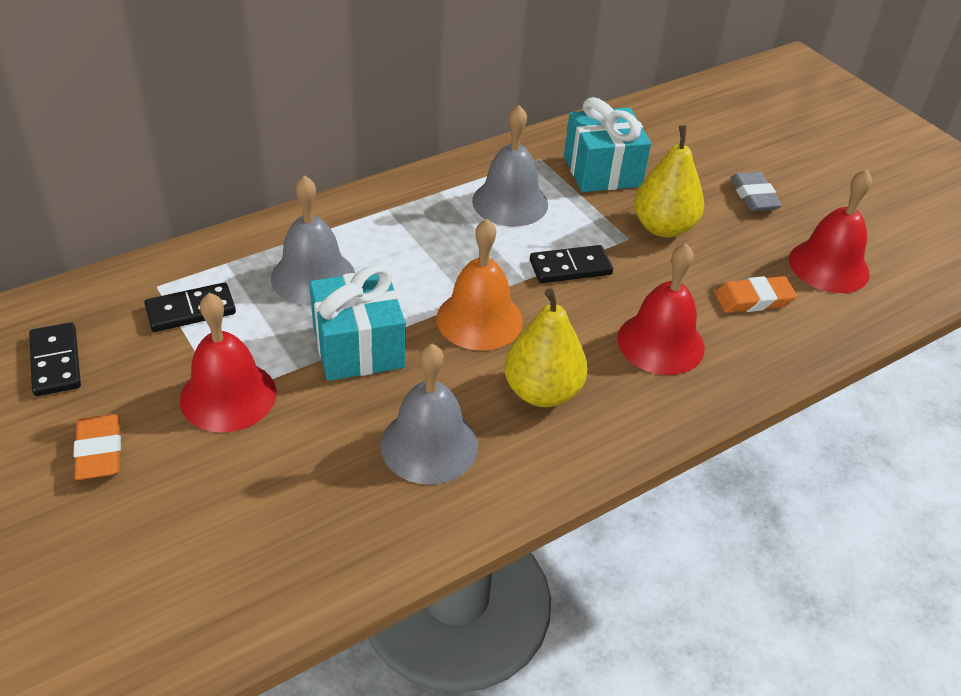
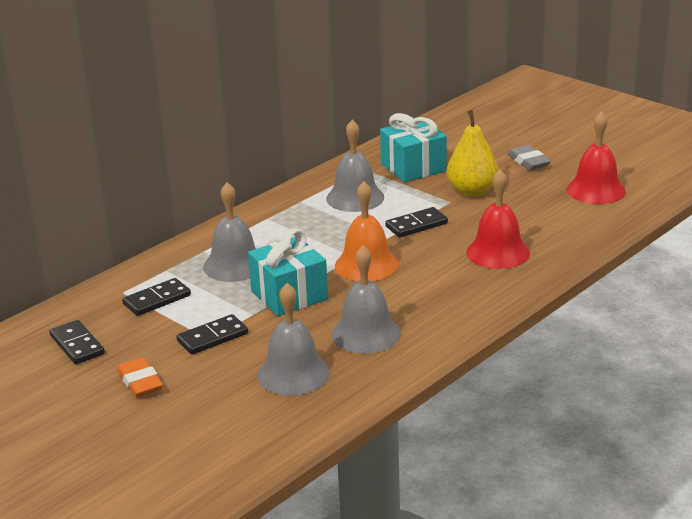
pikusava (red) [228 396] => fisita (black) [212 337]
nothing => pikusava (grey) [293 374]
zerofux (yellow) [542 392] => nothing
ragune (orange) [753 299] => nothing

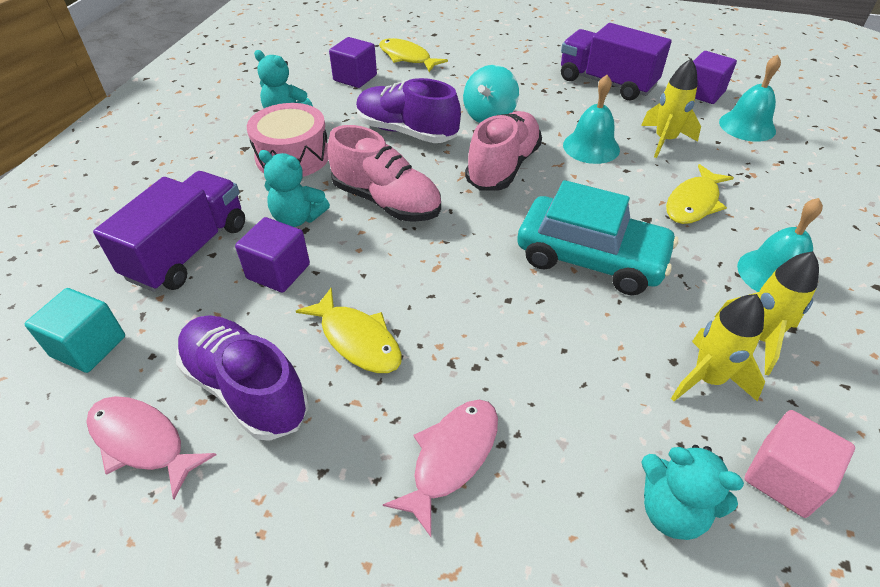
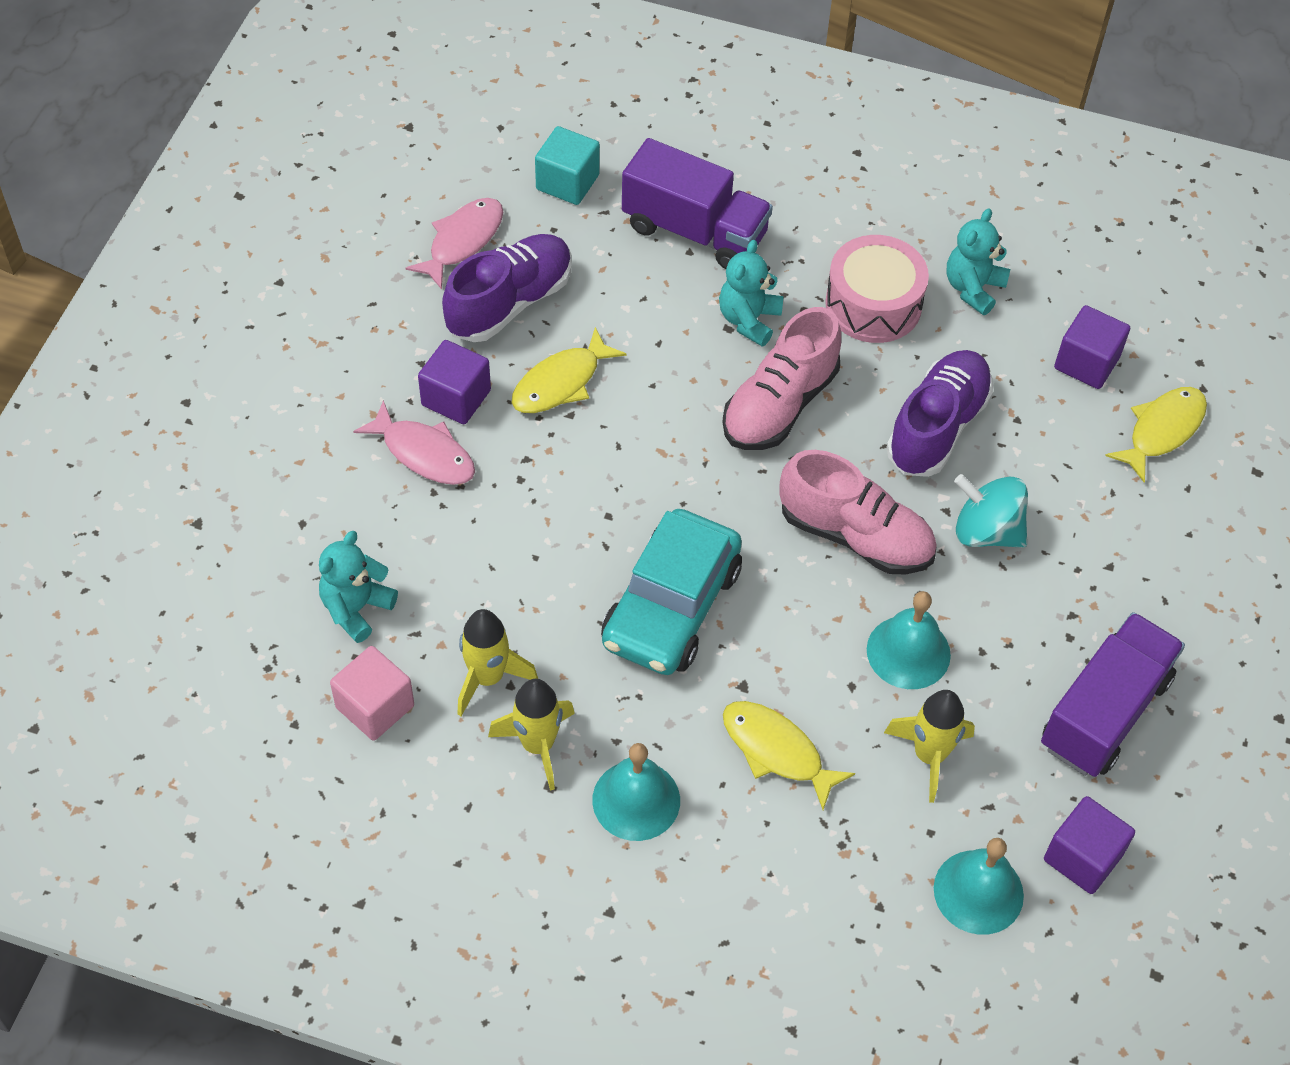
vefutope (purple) [278 271] => vefutope (purple) [456 398], moved

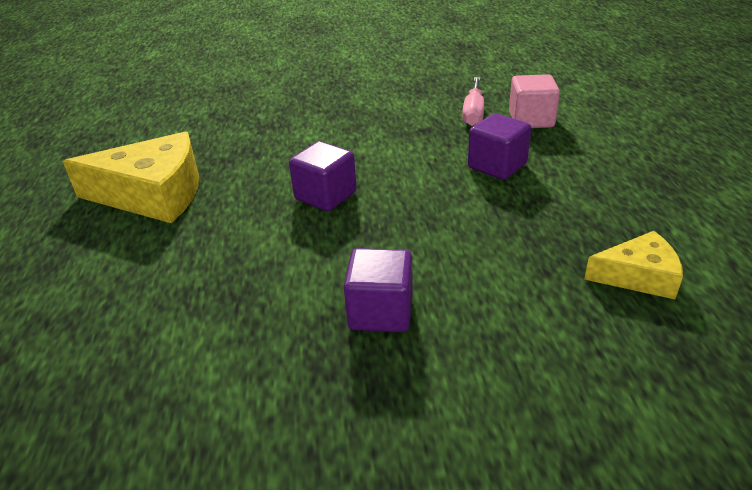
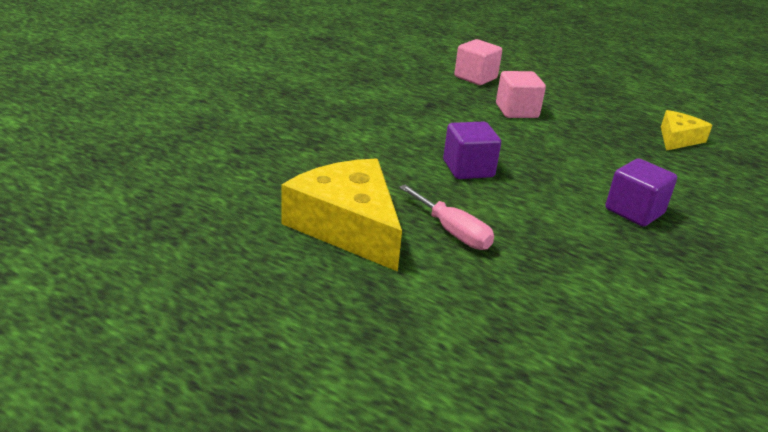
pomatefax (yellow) [153 194] => pomatefax (yellow) [348 226], 75 degrees counterclockwise
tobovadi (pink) [473 113] => tobovadi (pink) [452 232], moved
vefutope (purple) [497 166] => vefutope (pink) [516 111]

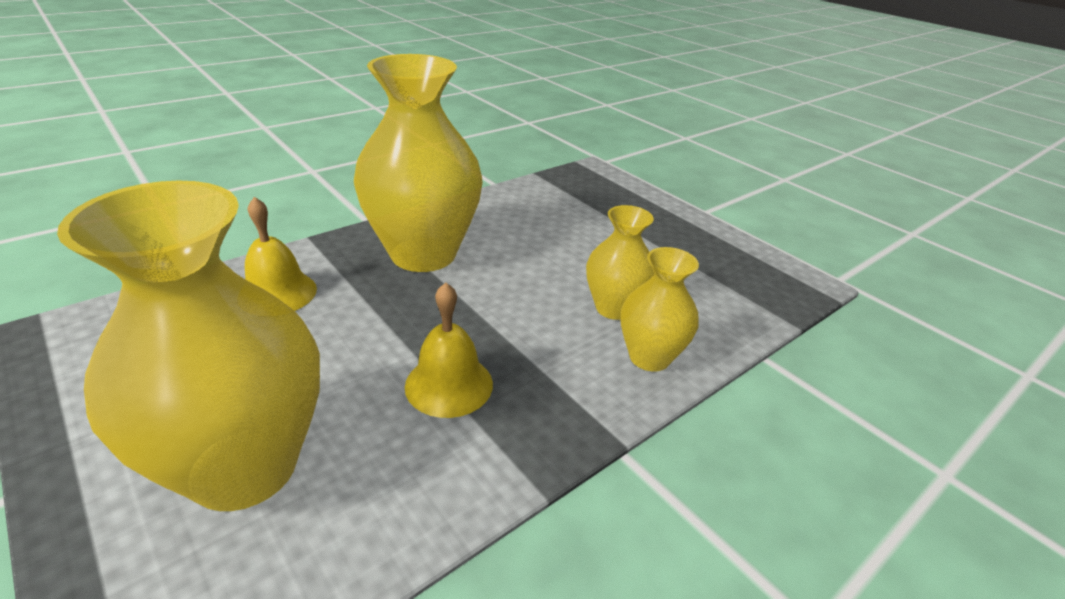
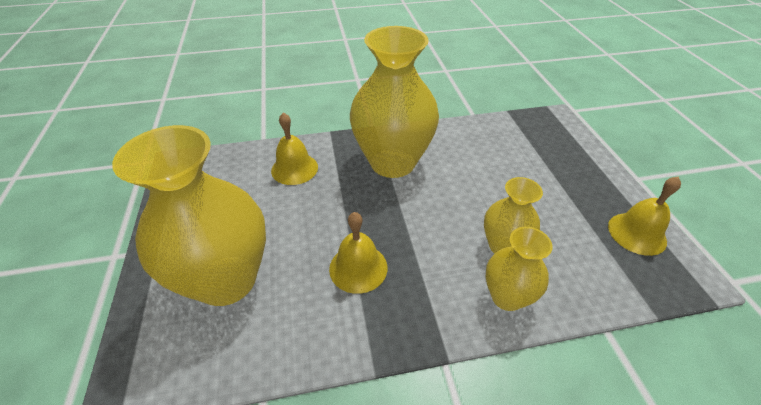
nothing => pikusava (yellow) [637 233]

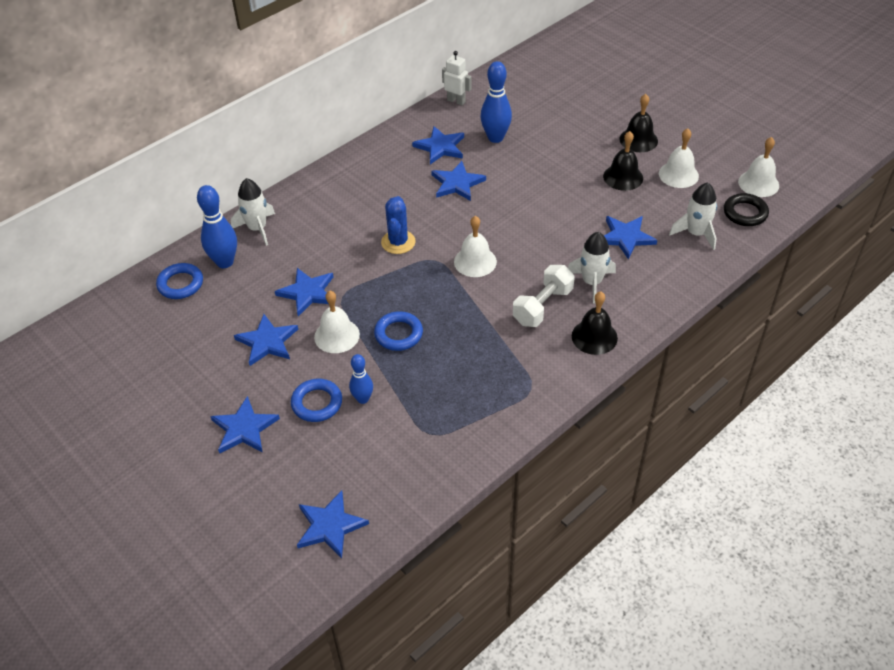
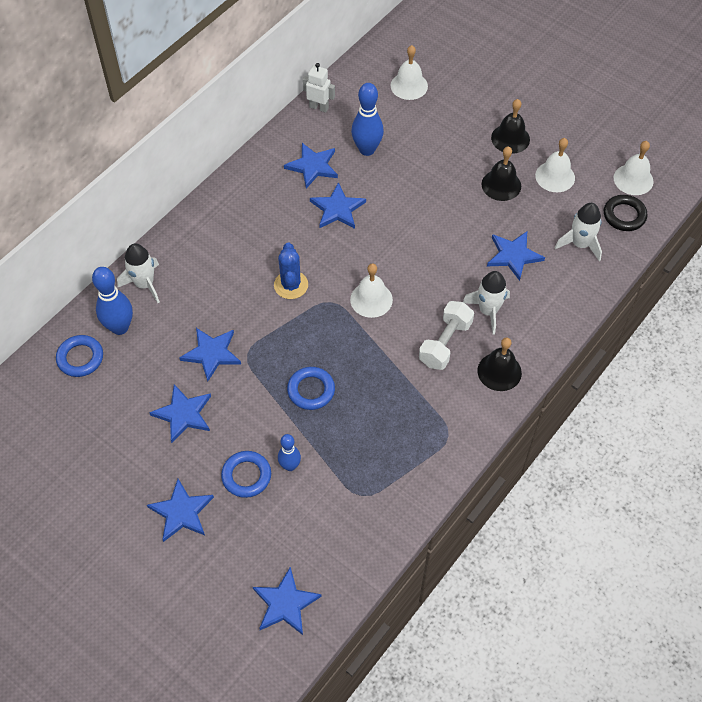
pikusava (white) [337 335] => pikusava (white) [409 85], moved

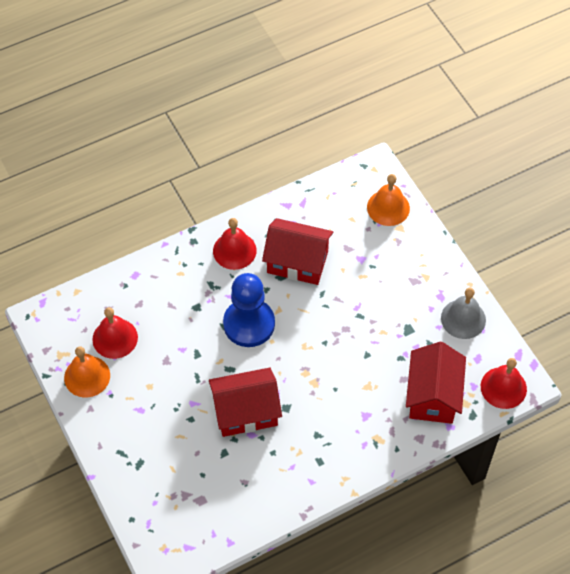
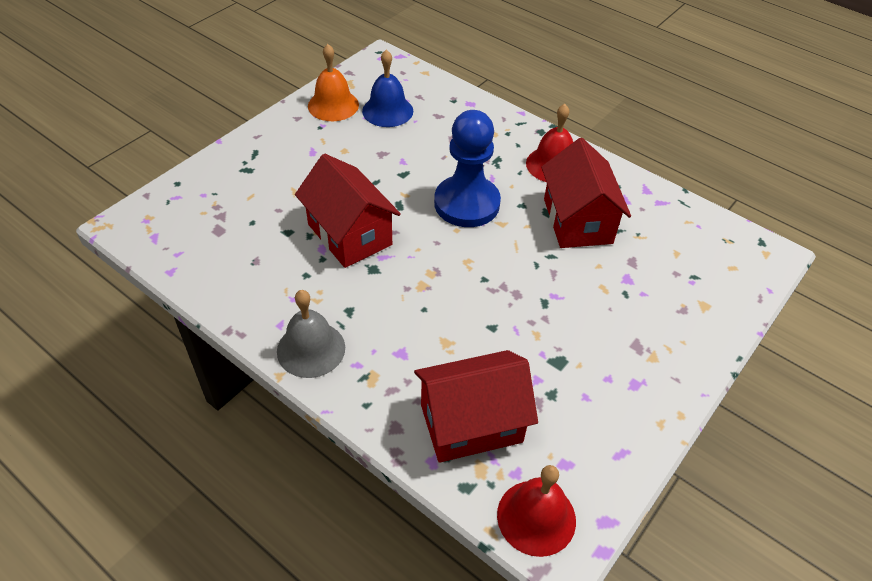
pikusava (grey) [463 319] => pikusava (grey) [311 349], moved
pikusava (red) [115 338] => pikusava (blue) [387 111]
pikusava (orange) [388 207] => nothing

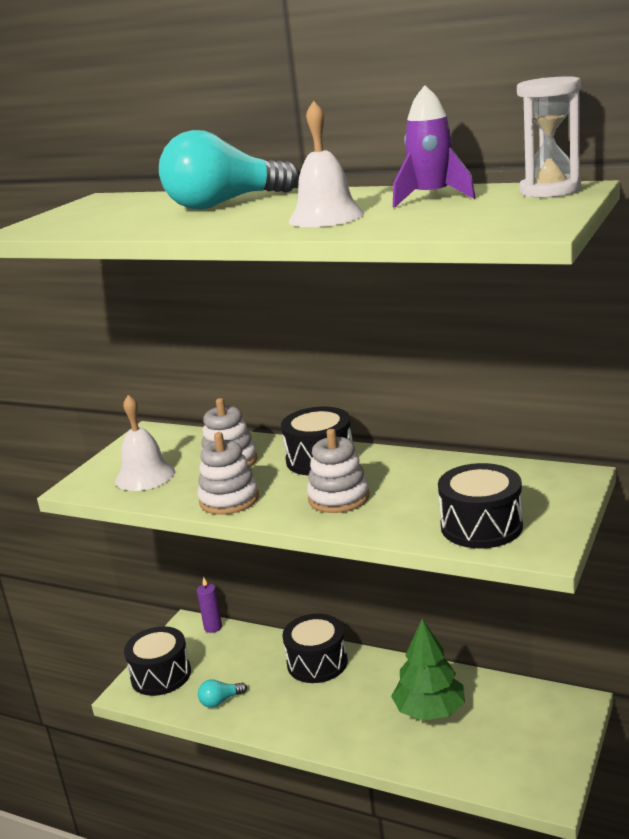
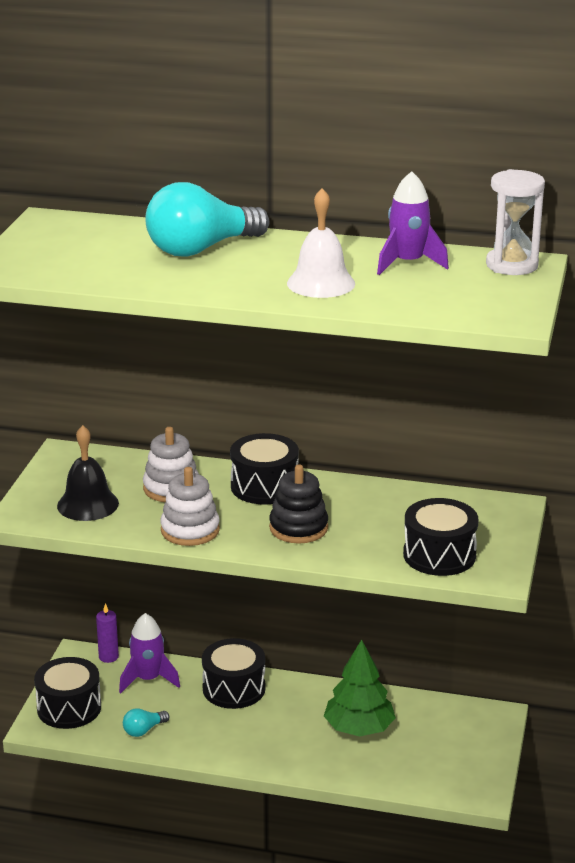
pikusava (white) [145 476] => pikusava (black) [88 504]
nothing => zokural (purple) [148 679]
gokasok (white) [338 498] => gokasok (black) [298 528]

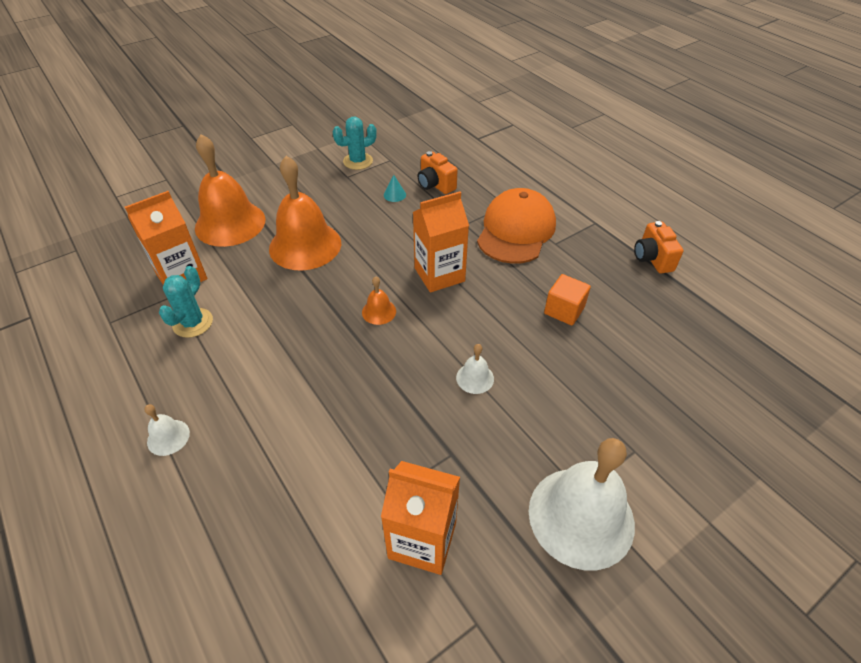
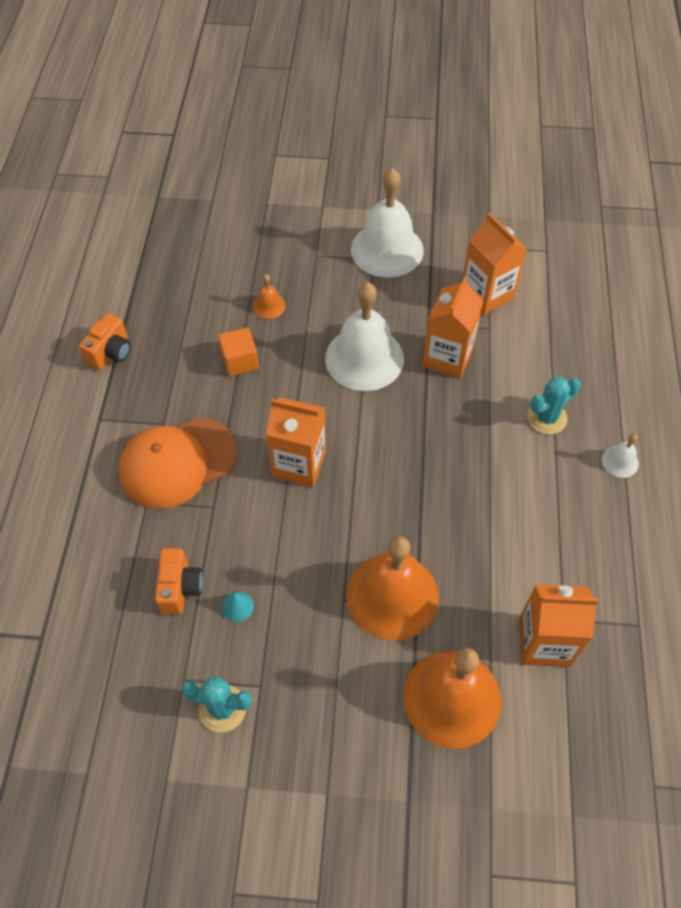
pikusava (orange) [379 311] => pikusava (orange) [269 305], moved
pikusava (white) [475 378] => pikusava (white) [364 358], x2.32
nothing => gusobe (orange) [447 357]
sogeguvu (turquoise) [193 323] => sogeguvu (turquoise) [547 418], moved

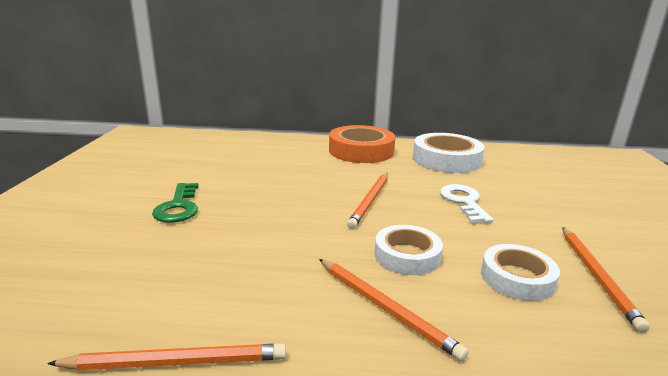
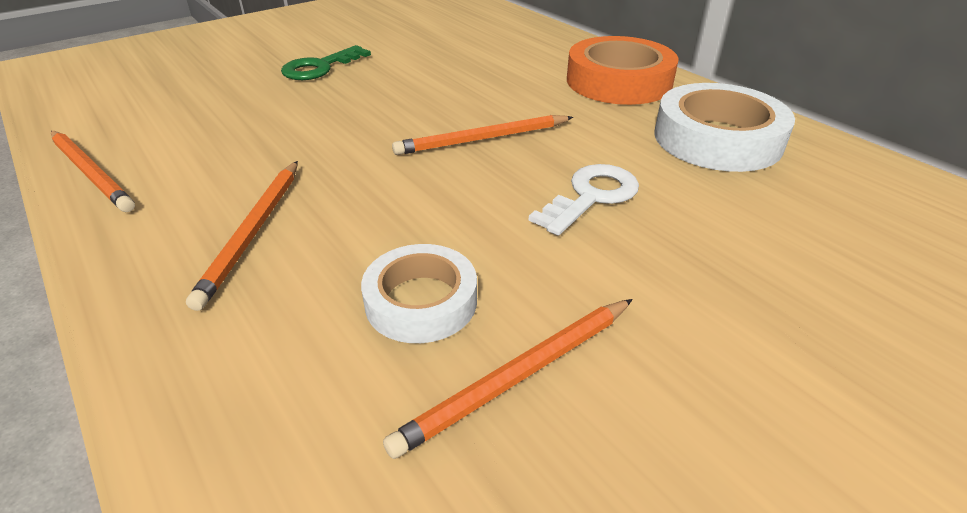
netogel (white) [407 255] => nothing

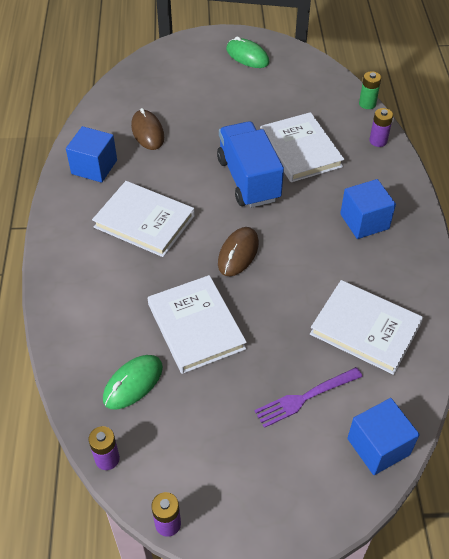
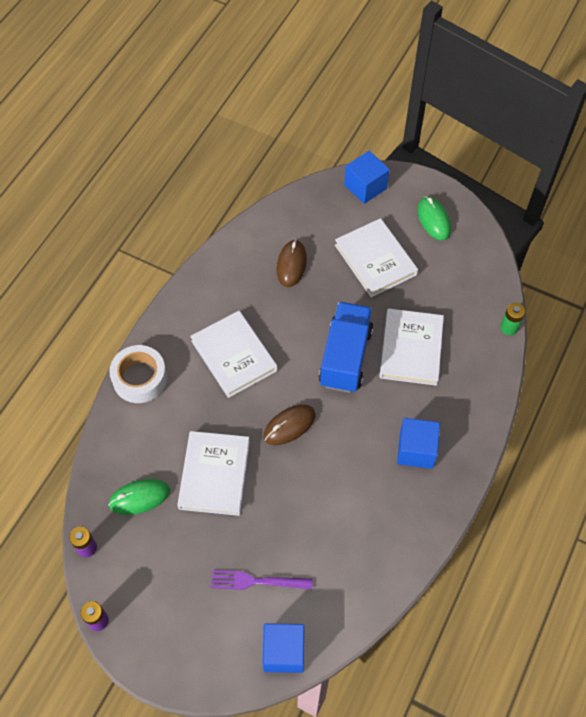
nothing => netogel (white) [140 378]
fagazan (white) [365 329] => fagazan (white) [375 260], moved
vefutope (blue) [94 167] => vefutope (blue) [365 187], moved
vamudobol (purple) [378 141] => nothing

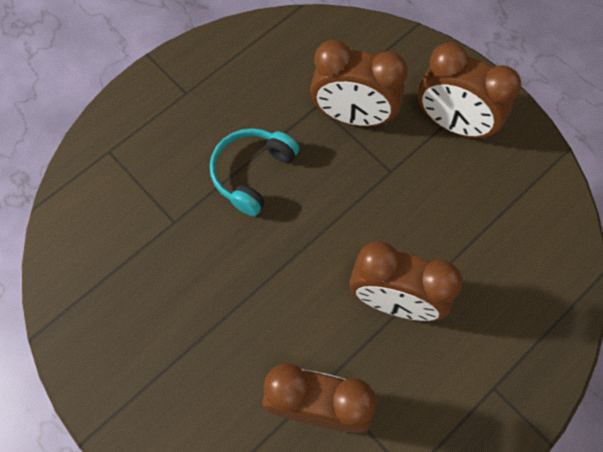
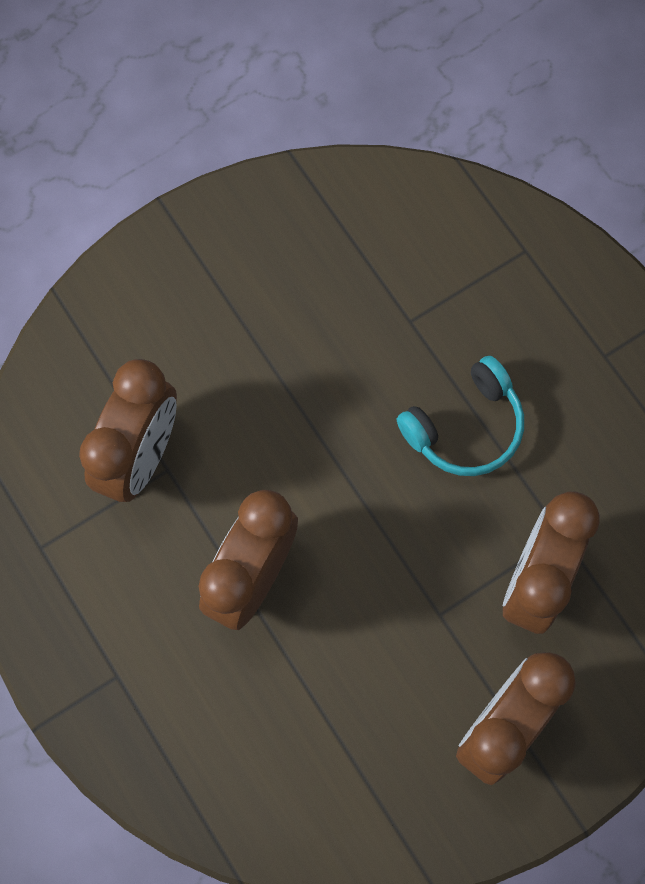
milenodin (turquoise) [252 173] => milenodin (turquoise) [465 427], 105 degrees clockwise

